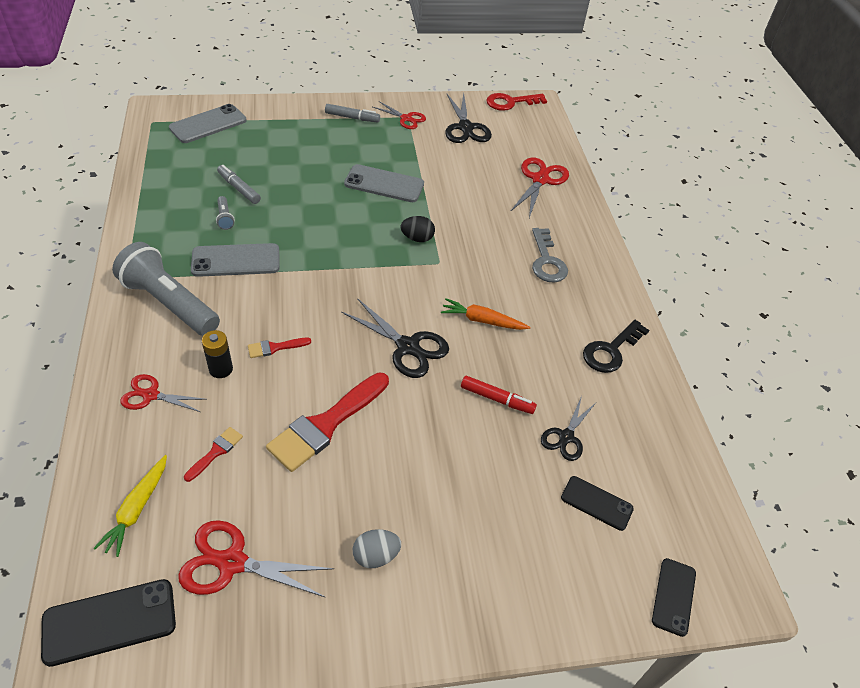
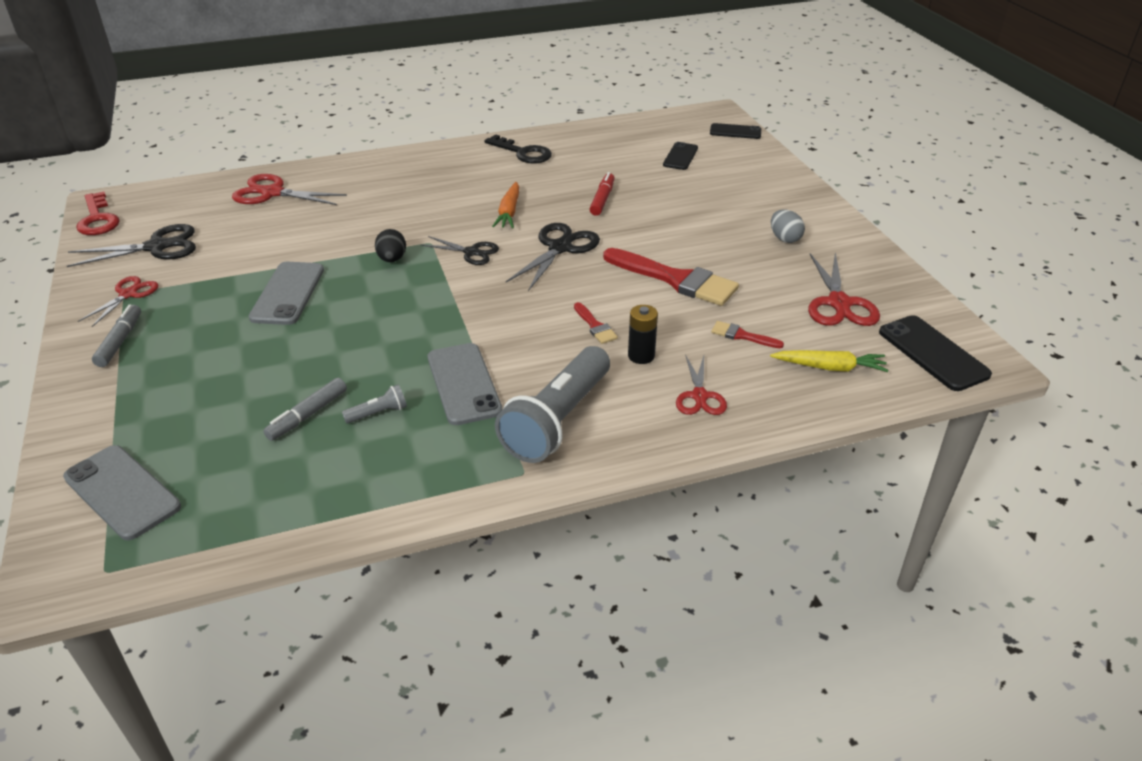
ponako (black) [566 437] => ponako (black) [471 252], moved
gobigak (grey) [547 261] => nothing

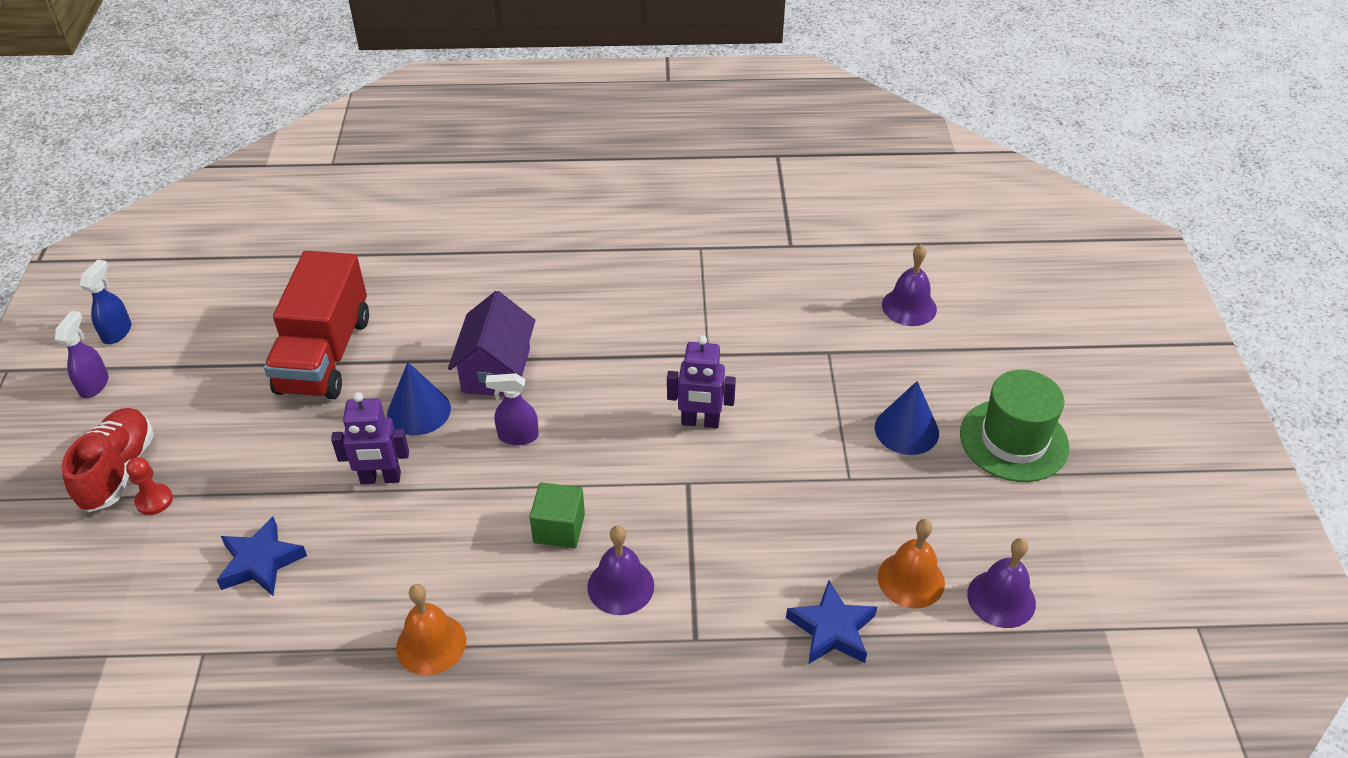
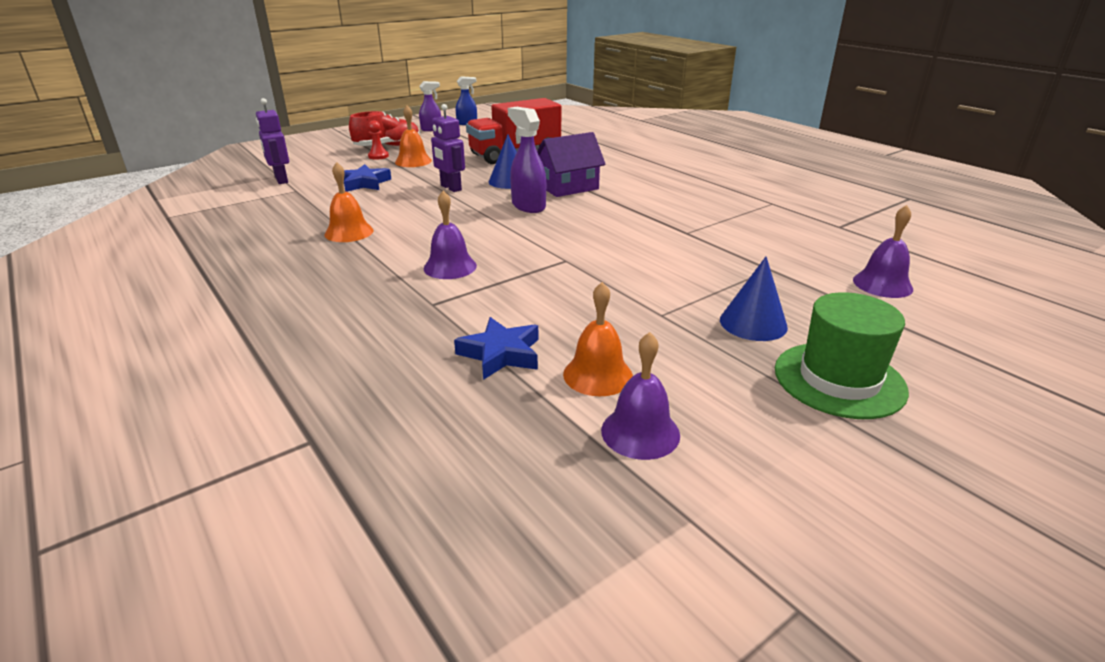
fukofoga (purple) [700 422] => fukofoga (purple) [281 180], moved
nothing => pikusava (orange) [413 161]
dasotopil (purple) [517 436] => dasotopil (purple) [528 206], x1.51
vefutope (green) [559 528] => nothing

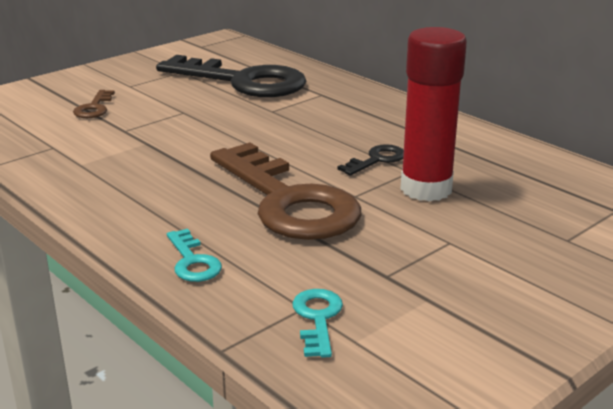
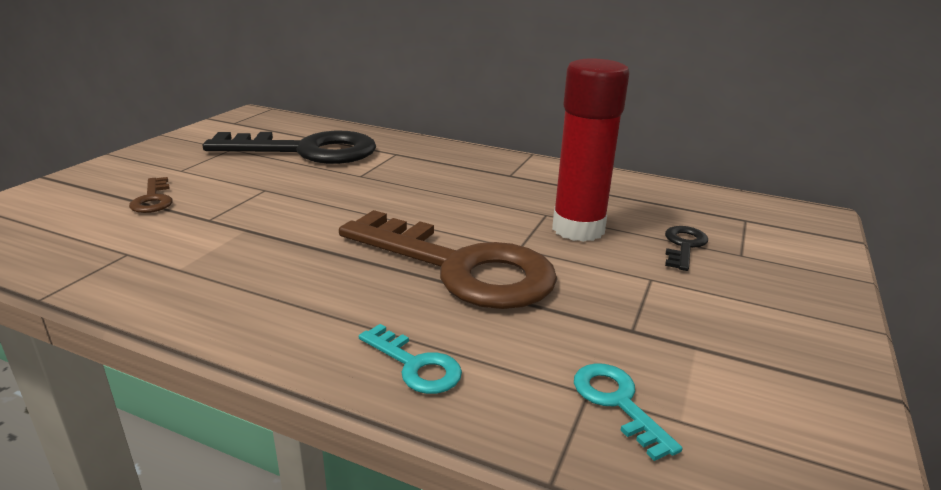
gobigak (black) [376 160] => gobigak (black) [683 246], moved

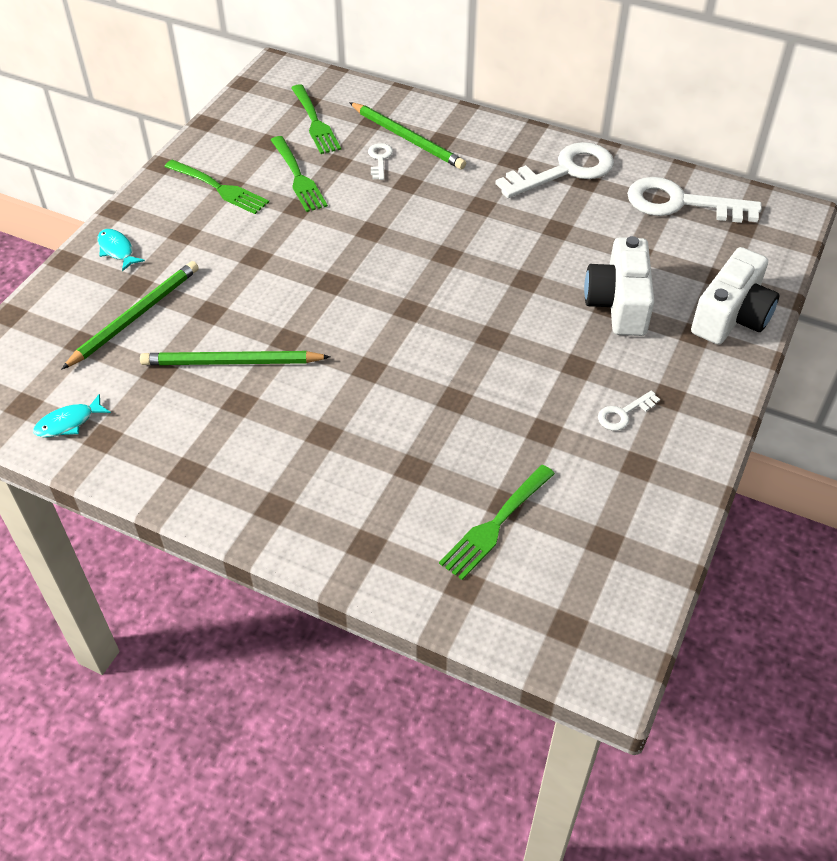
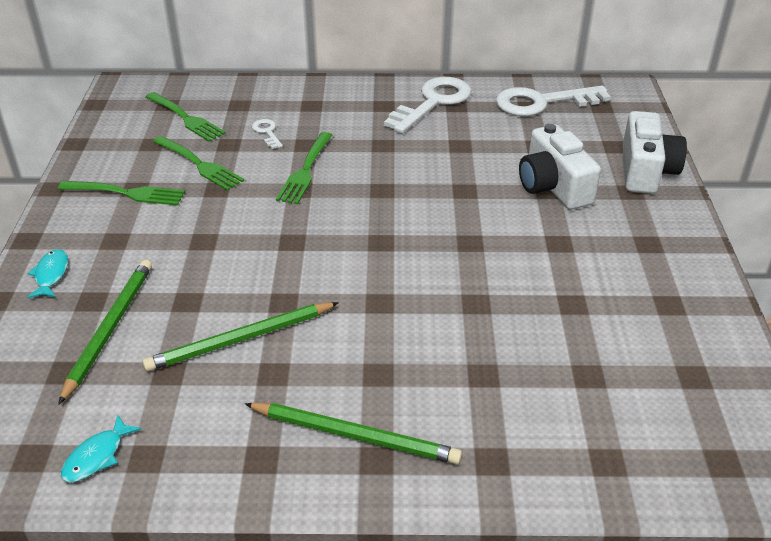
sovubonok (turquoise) [117 250] => sovubonok (turquoise) [51 275], 60 degrees clockwise
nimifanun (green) [407 138] => nimifanun (green) [354 435], moved
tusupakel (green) [496 523] => tusupakel (green) [305 170], moved
gobigak (white) [623 414] => nothing

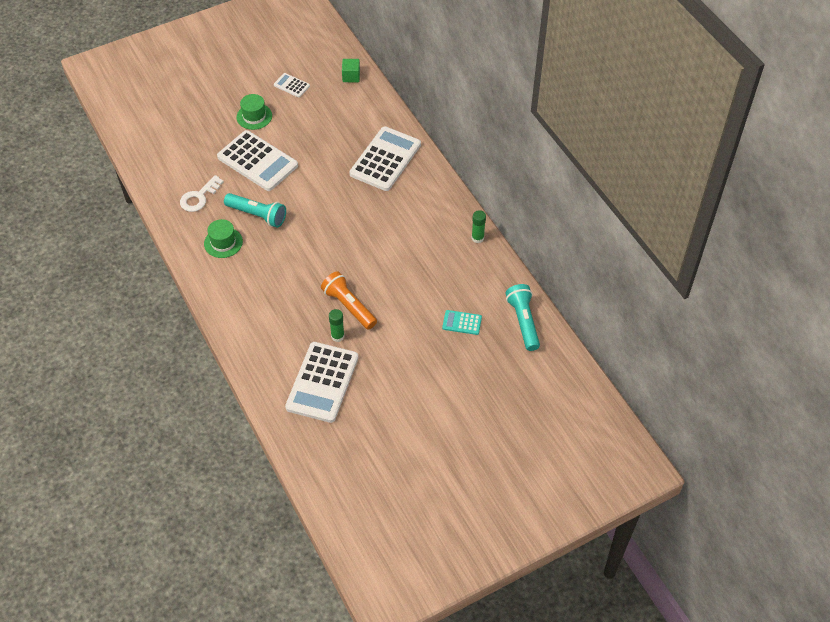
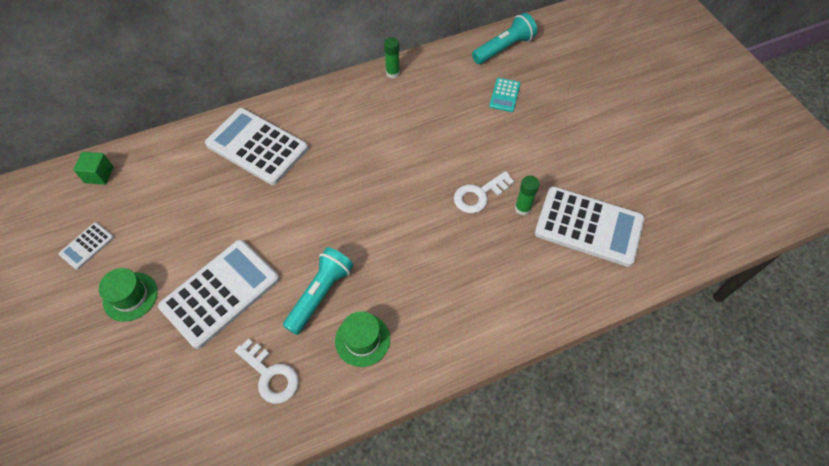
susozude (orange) [349 306] => gobigak (white) [479 195]
susozude (turquoise) [523 321] => susozude (turquoise) [504 48], 150 degrees clockwise

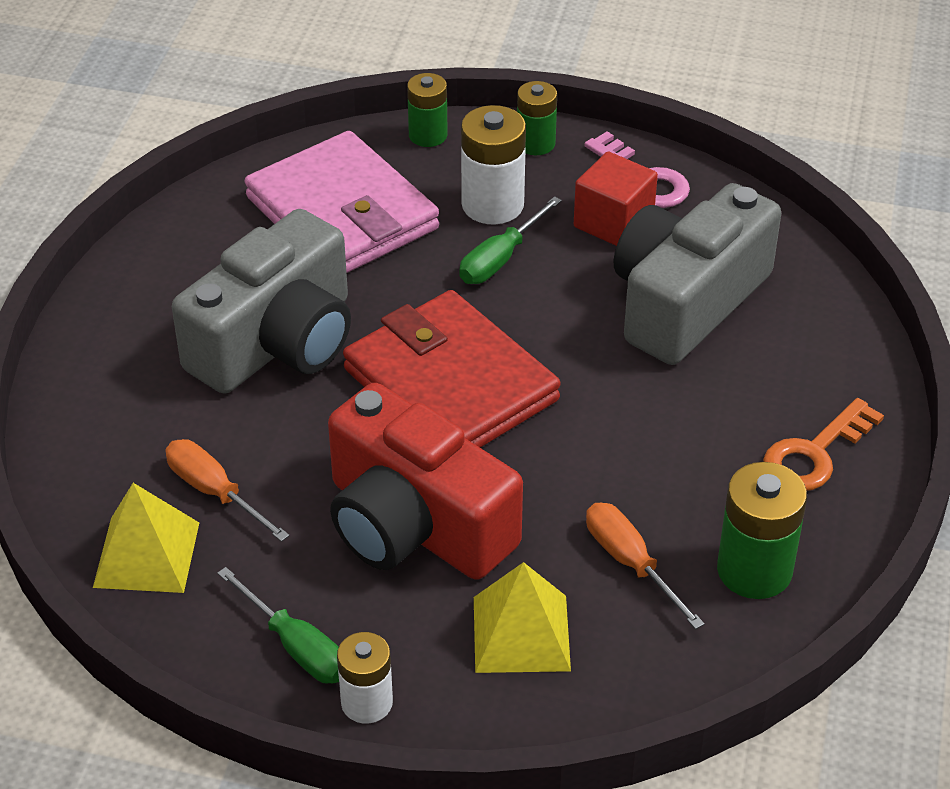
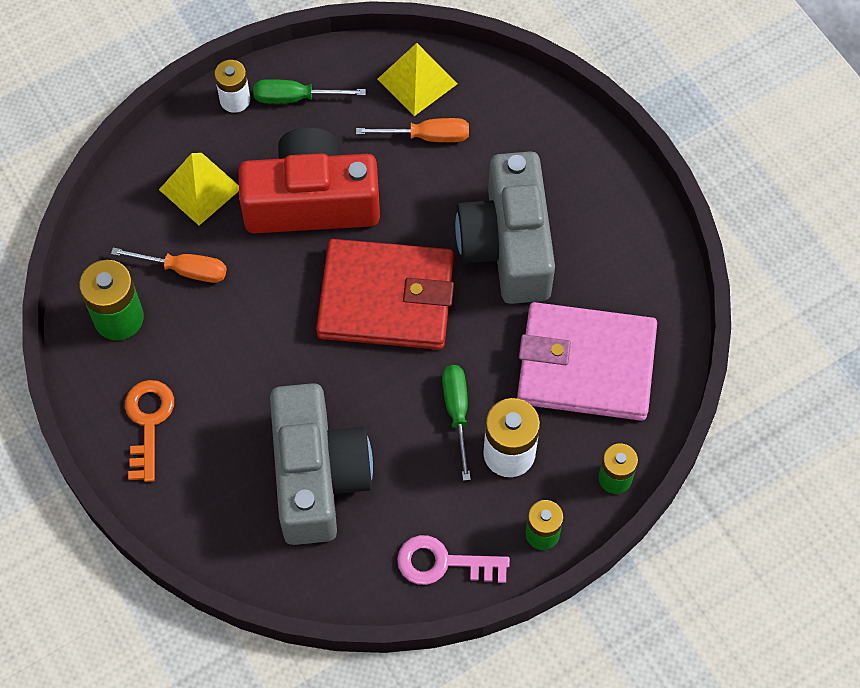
vefutope (red) [613 222] => nothing

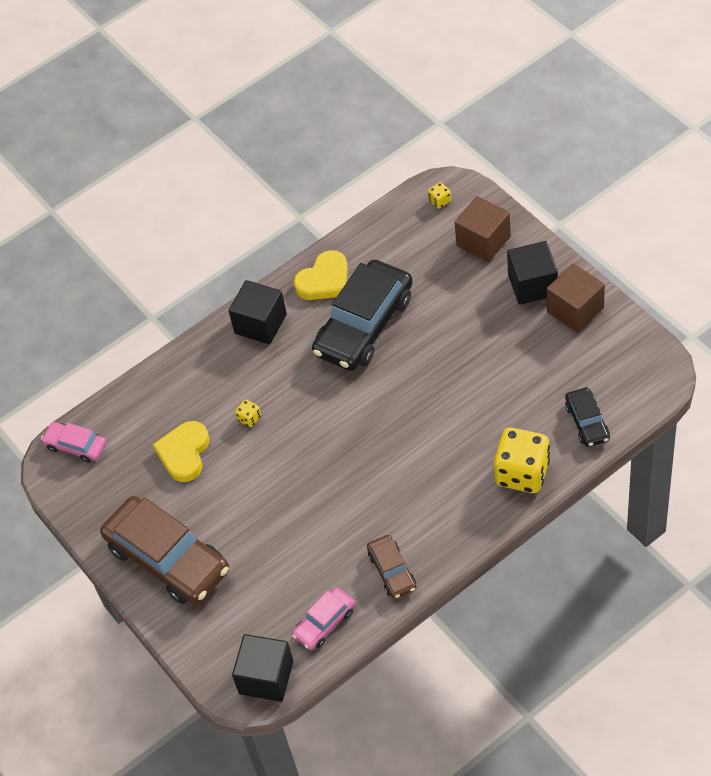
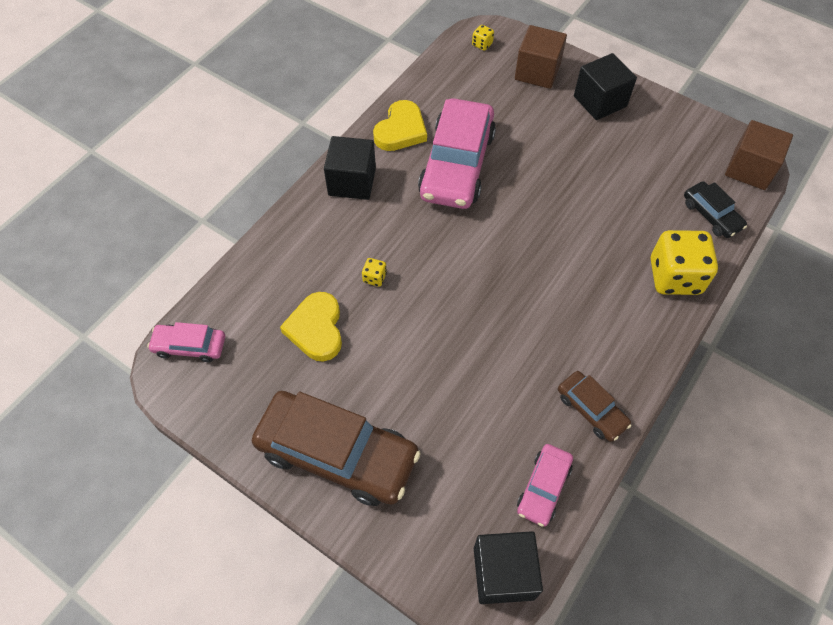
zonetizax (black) [364 325] => zonetizax (pink) [457 164]
vefutope (brown) [575 310] => vefutope (brown) [750 169], moved

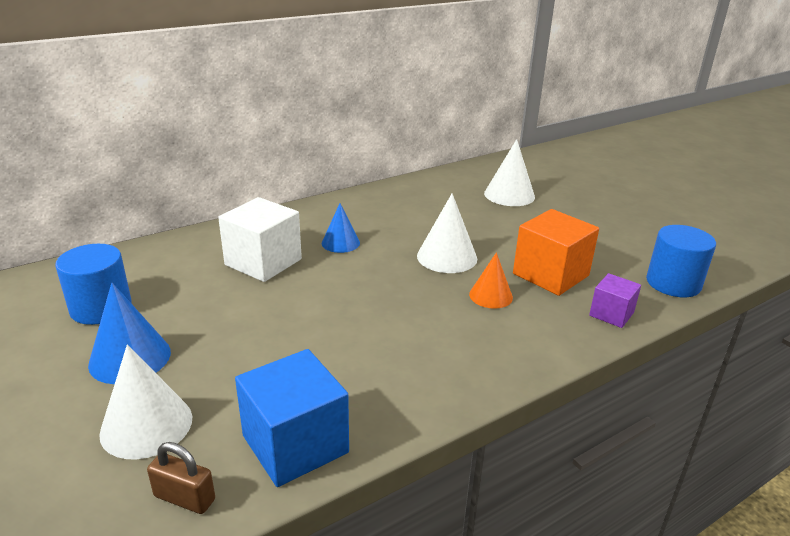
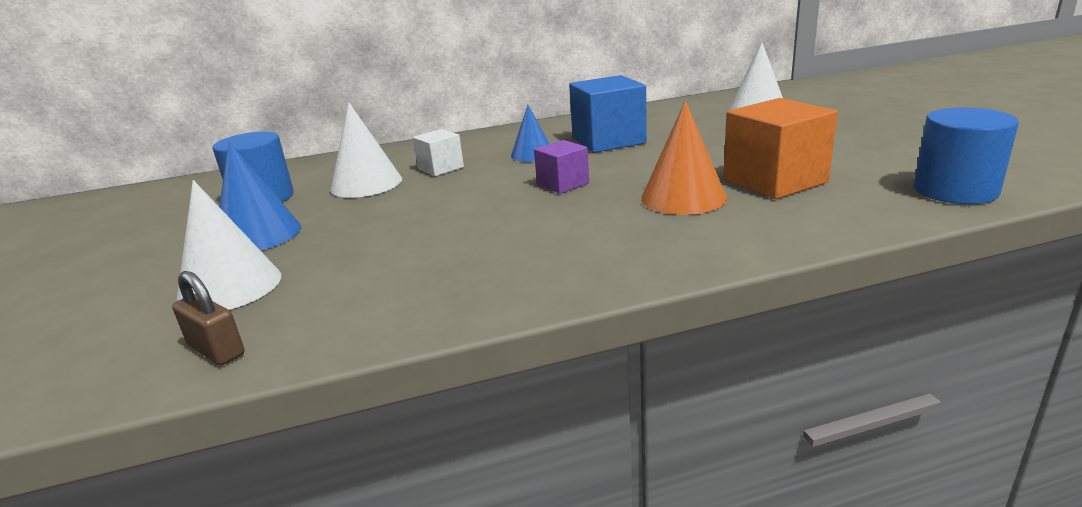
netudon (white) [447 257] => netudon (white) [366 184], moved
vefutope (white) [263 262] => vefutope (white) [441 168], x0.57
vefutope (purple) [611 314] => vefutope (purple) [563 184], moved
vefutope (blue) [295 444] => vefutope (blue) [608 141], moved
netudon (orange) [491 296] => netudon (orange) [683 197], x1.53

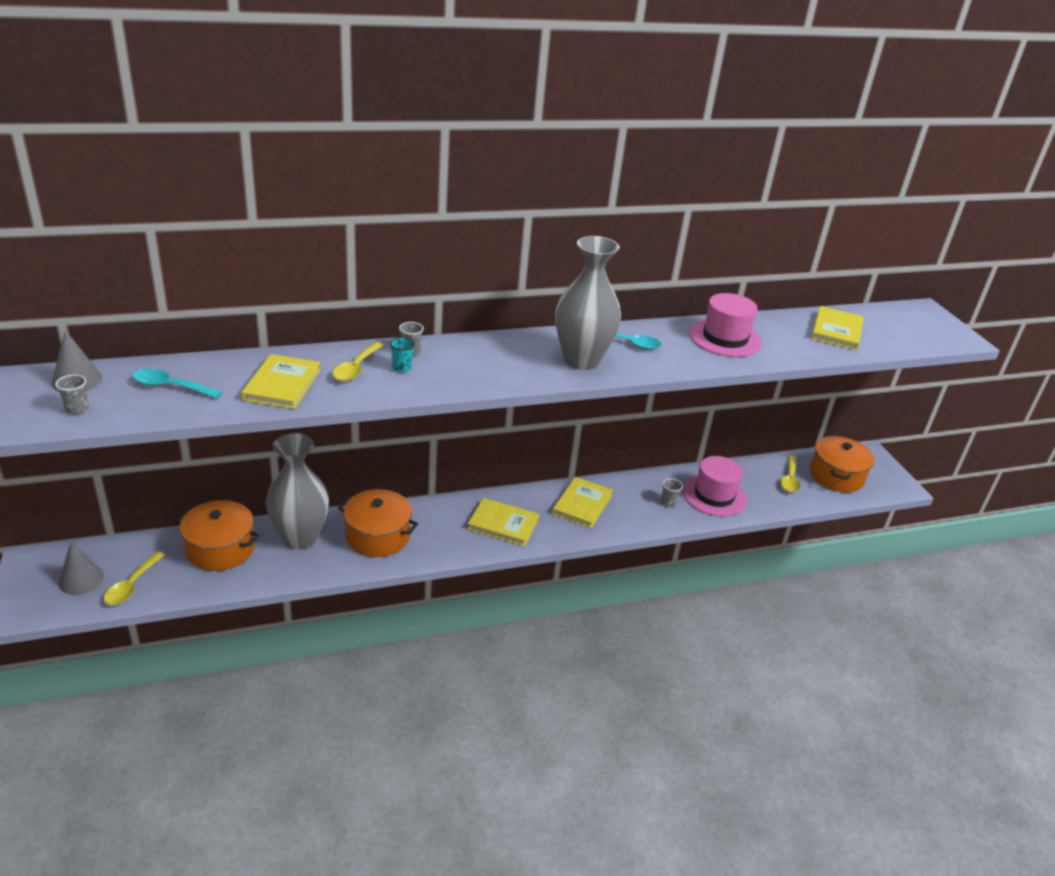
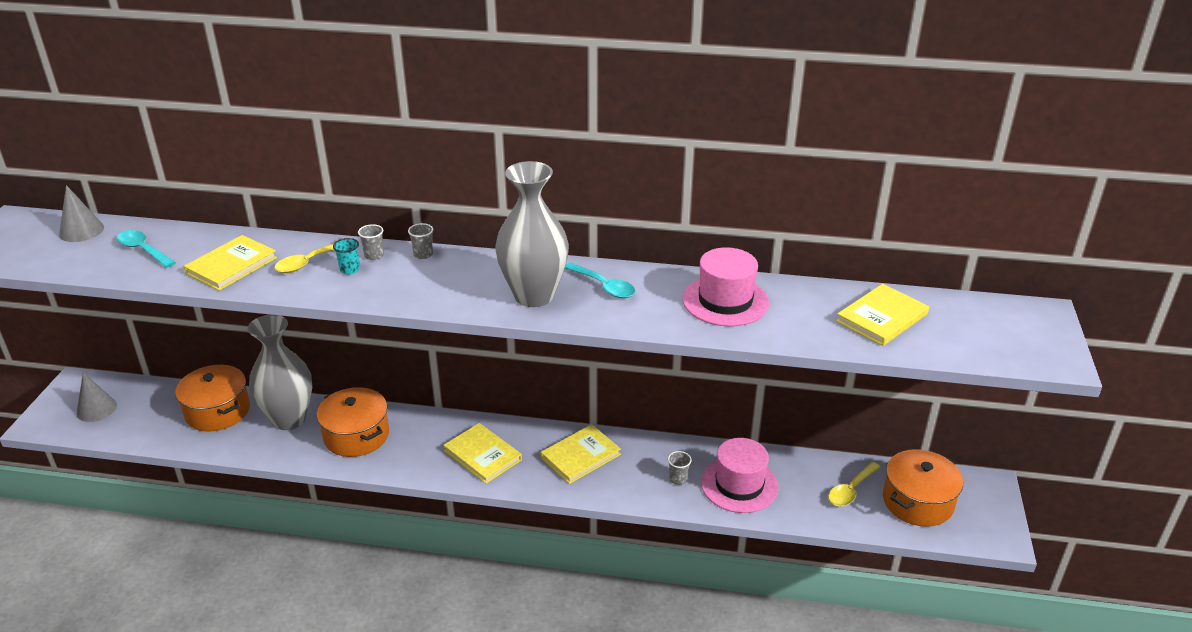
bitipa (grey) [77 409] => bitipa (grey) [423 254], moved
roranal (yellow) [132 585] => nothing

